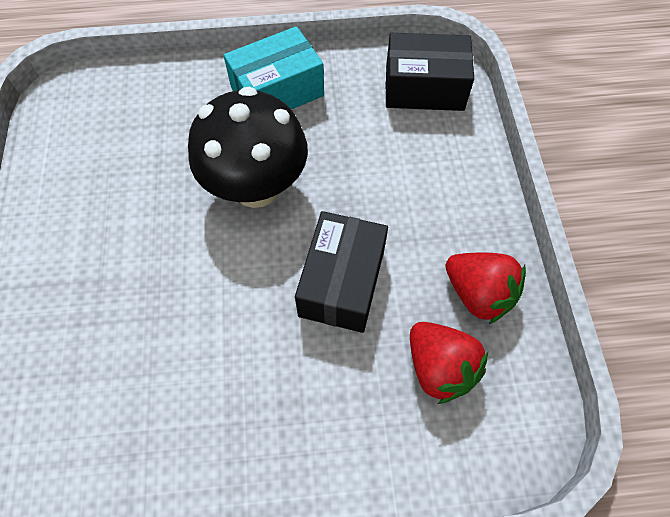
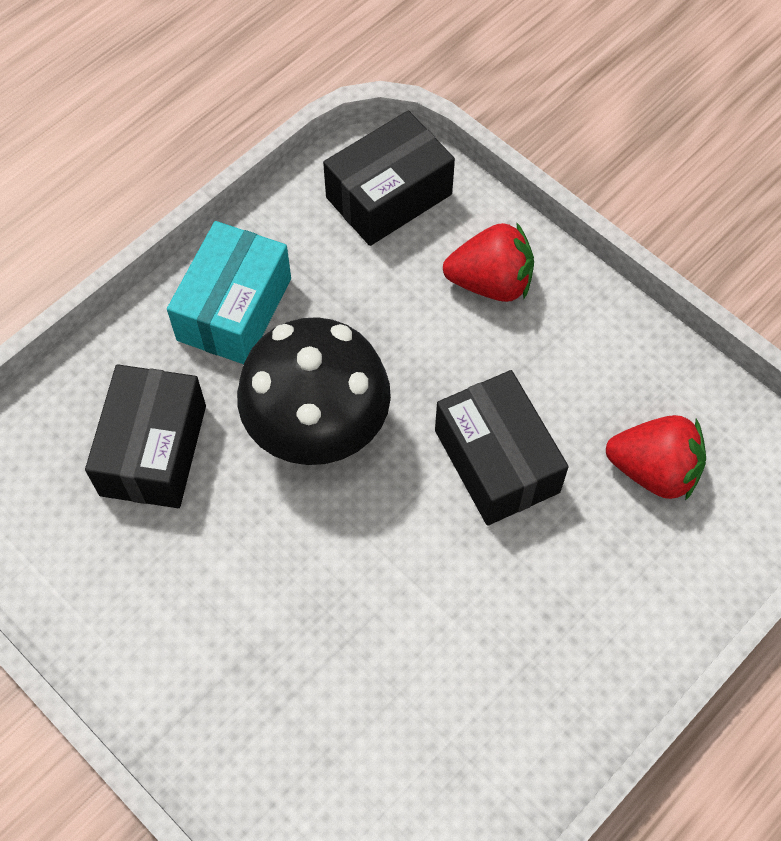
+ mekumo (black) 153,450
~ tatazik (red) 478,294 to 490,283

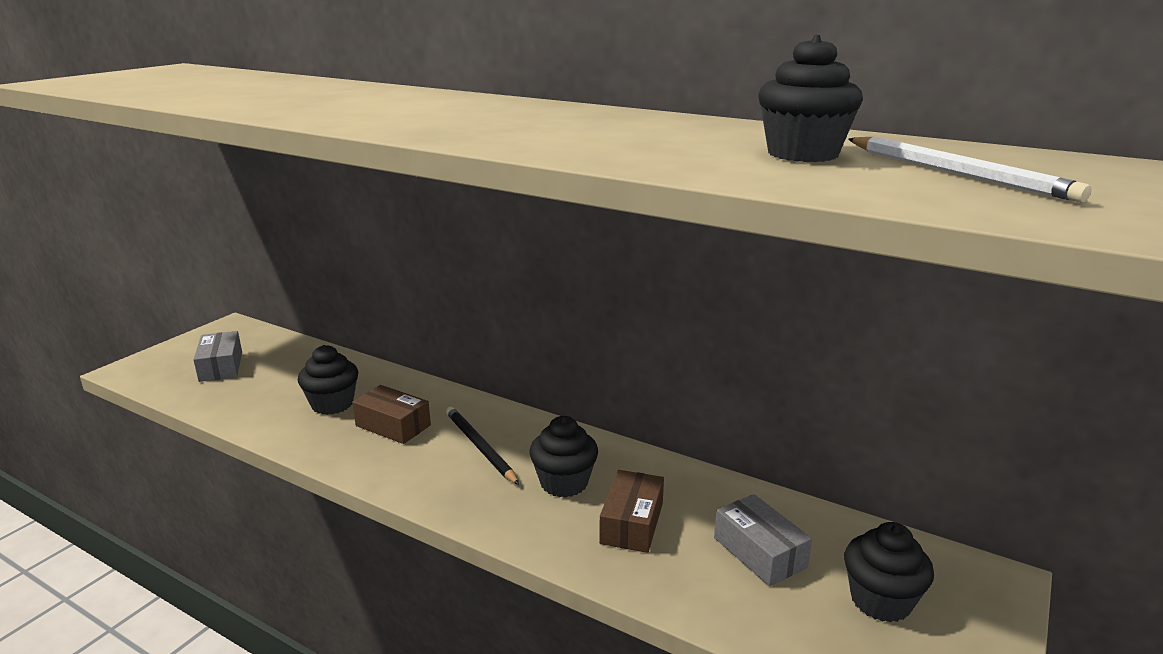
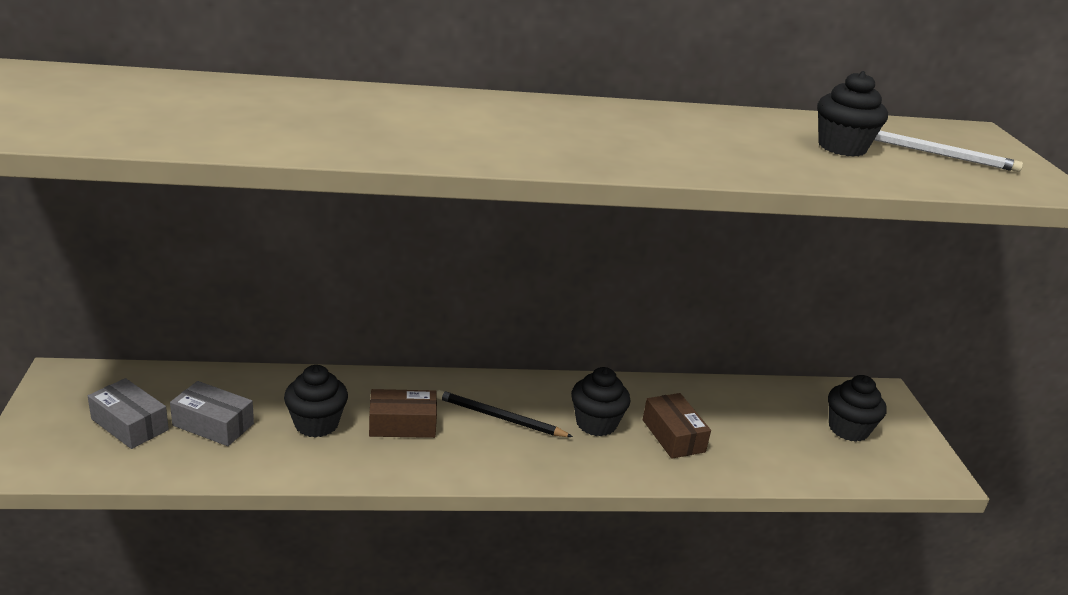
~ mekumo (grey) 759,552 to 213,424

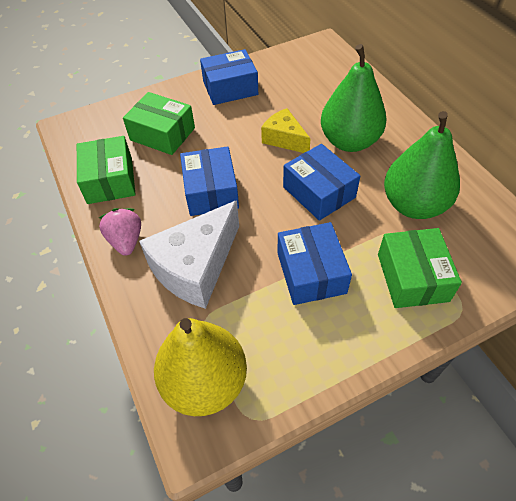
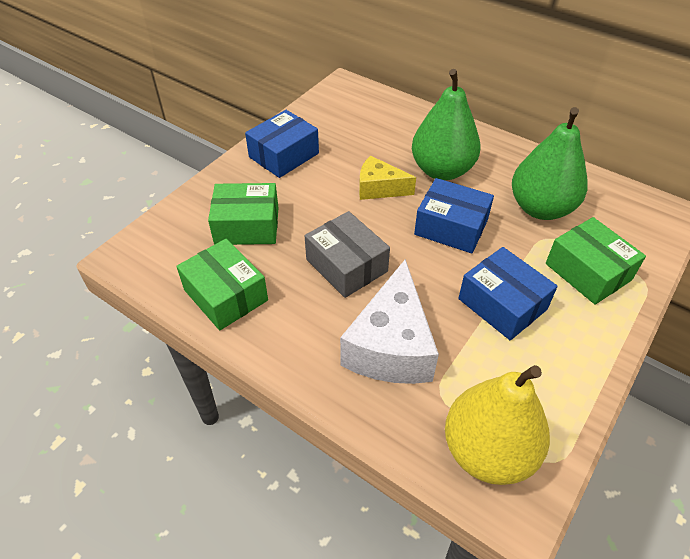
~ mekumo (blue) 211,191 to mekumo (grey) 346,265
- tatazik (pink) 126,241

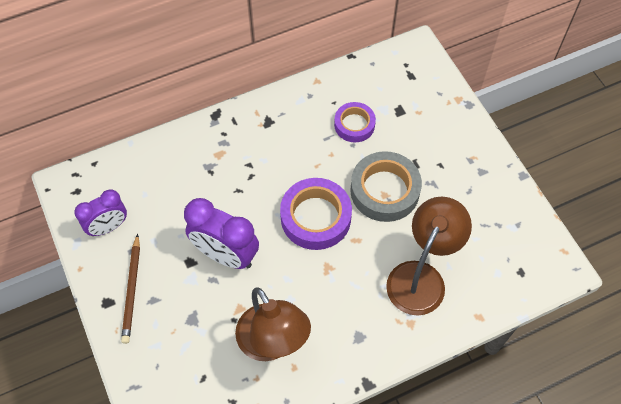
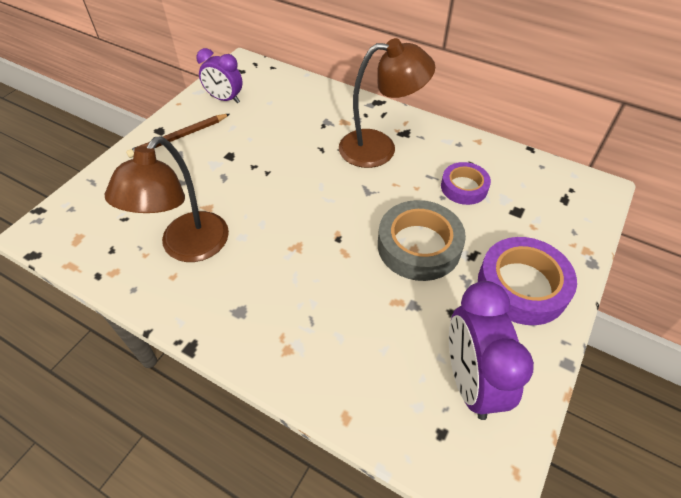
~ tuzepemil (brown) 421,277 to 379,148
~ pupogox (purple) 226,255 to 470,381
~ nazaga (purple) 315,217 to 522,286

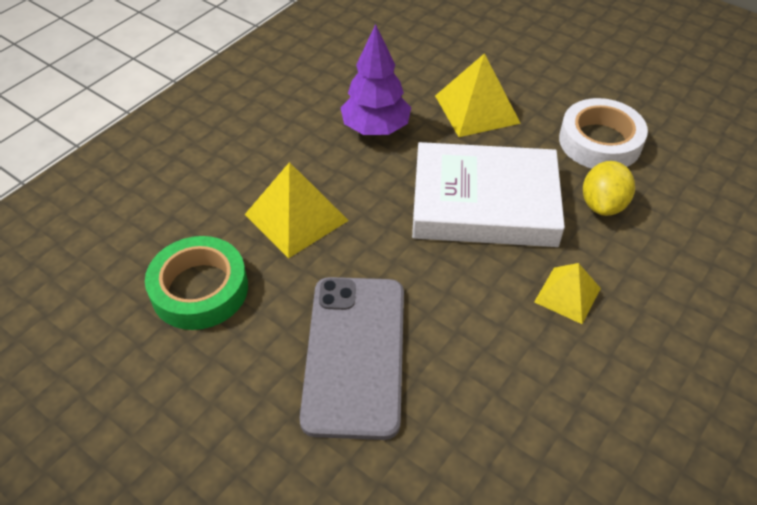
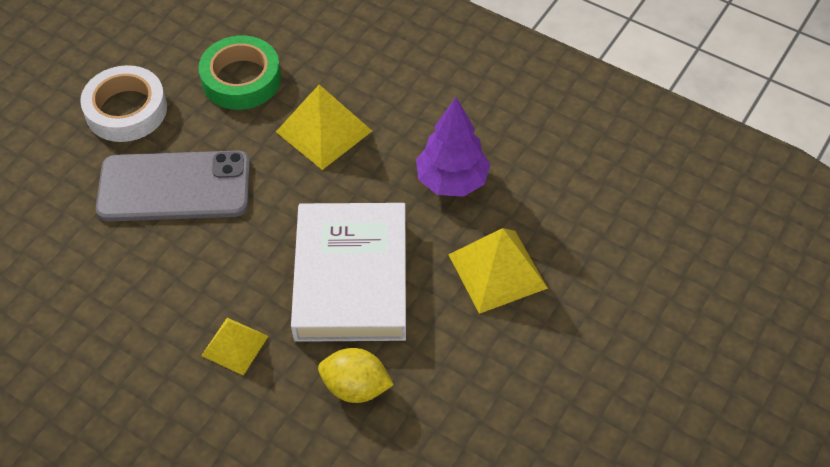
~ nazaga (white) 600,142 to 126,110

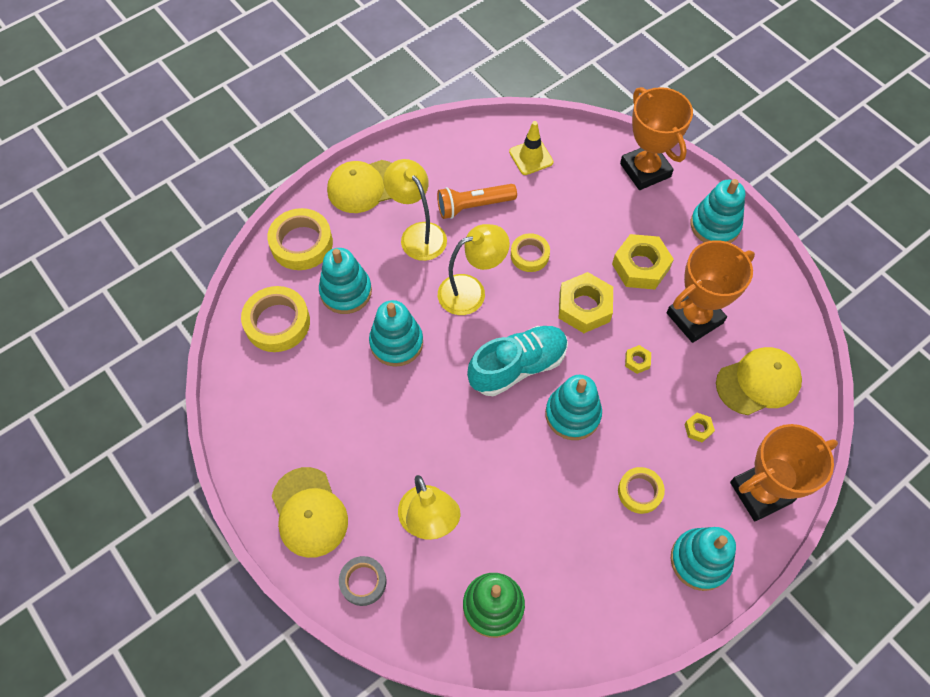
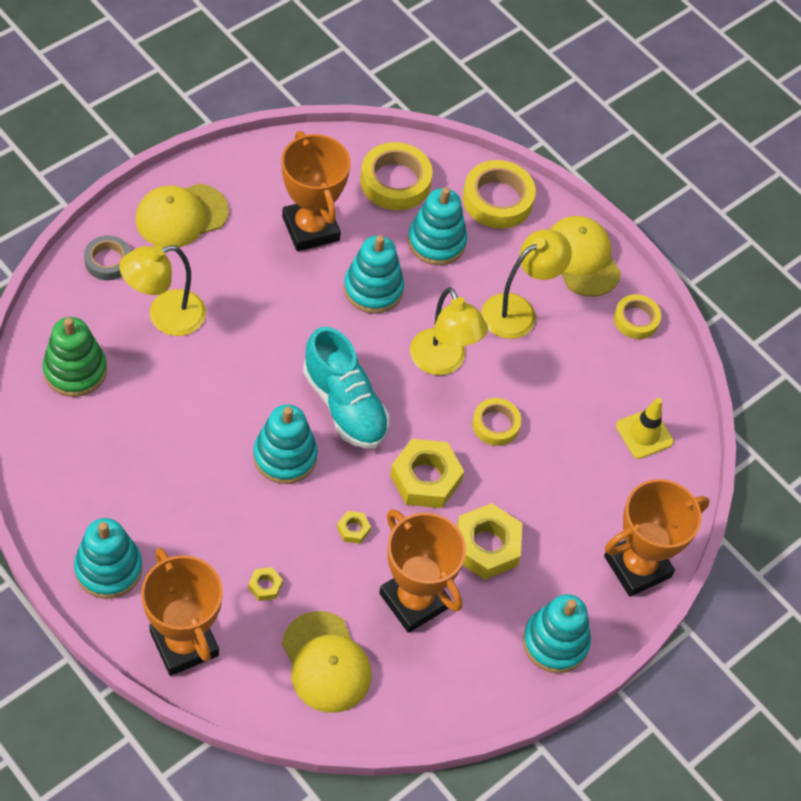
+ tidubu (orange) 311,228
~ nazaga (yellow) 640,492 to 636,320
- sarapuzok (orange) 473,206

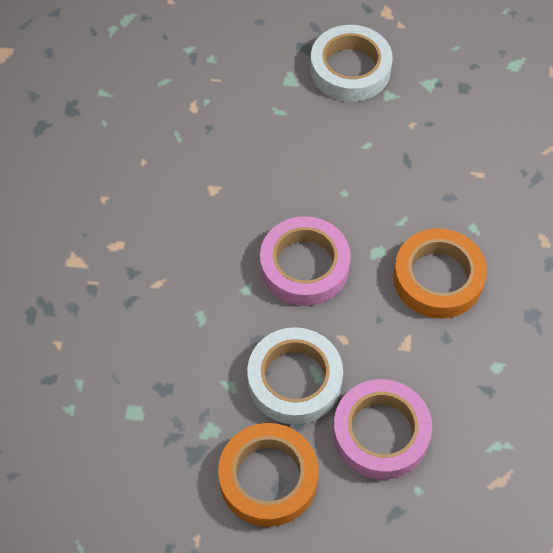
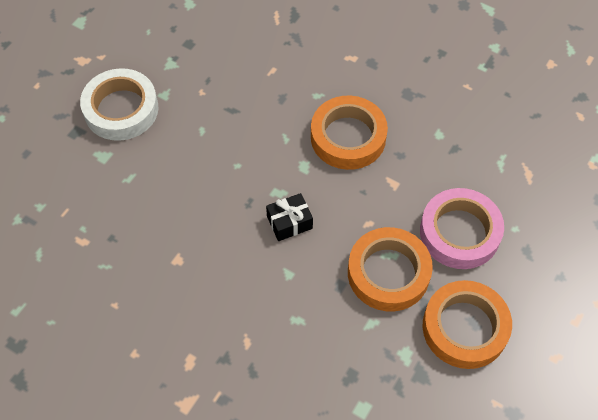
~ nazaga (pink) 304,266 to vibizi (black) 289,222
~ nazaga (white) 294,380 to nazaga (orange) 388,273

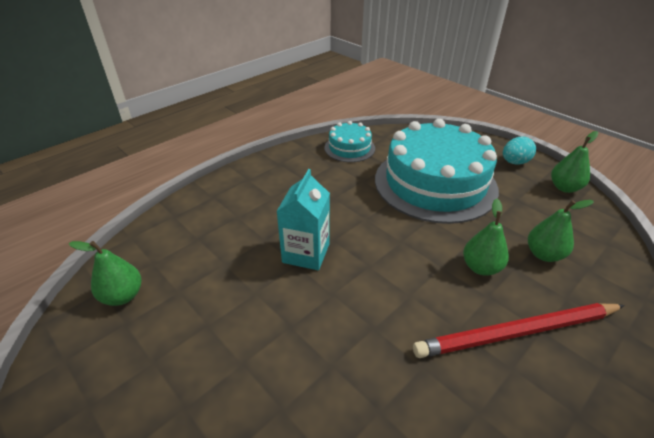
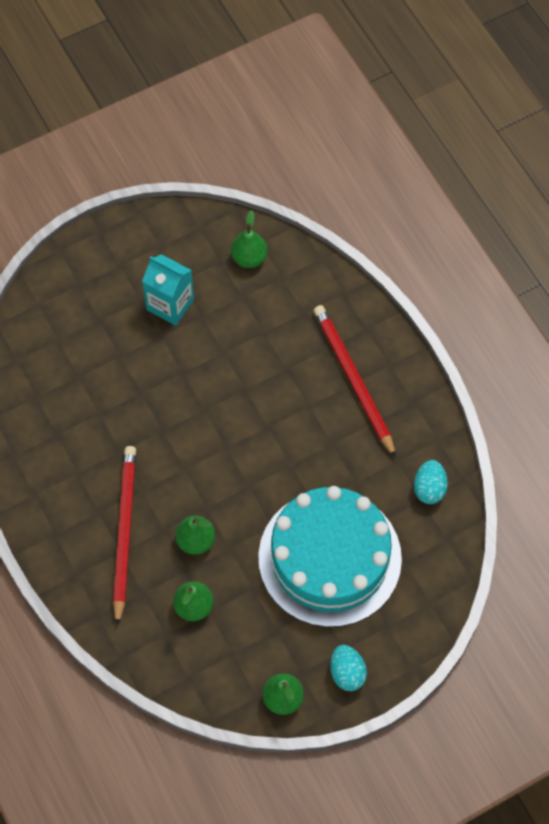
~ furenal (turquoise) 306,253 to 170,304
+ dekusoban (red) 353,380
~ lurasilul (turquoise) 349,148 to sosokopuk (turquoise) 429,488

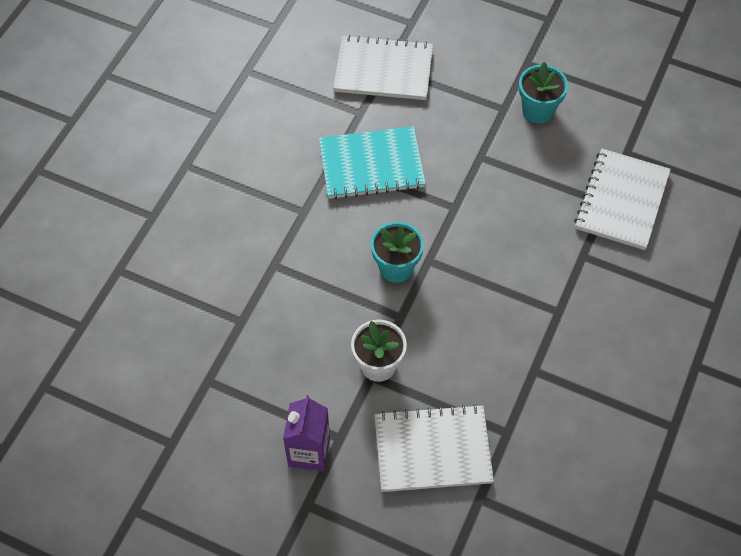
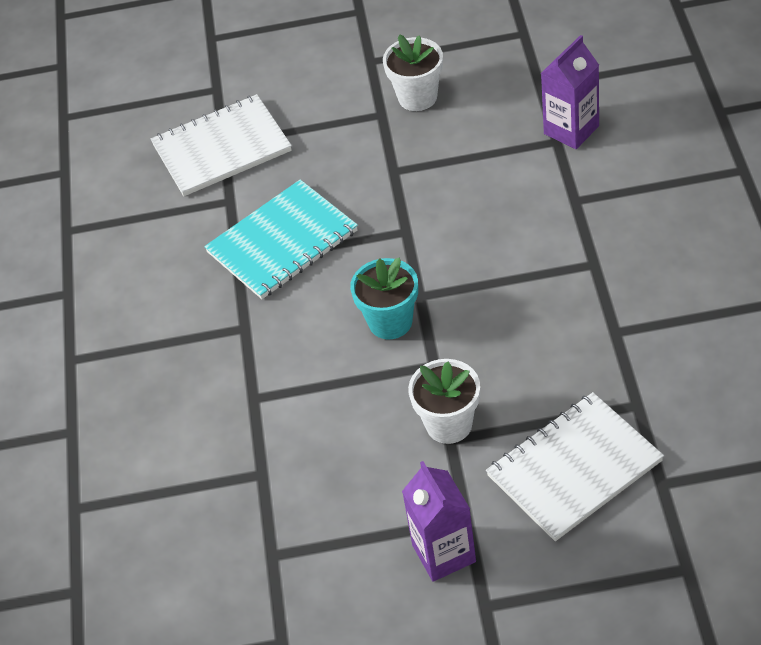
~ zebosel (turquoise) 538,110 to zebosel (white) 417,97
~ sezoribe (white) 622,201 to furenal (purple) 571,130

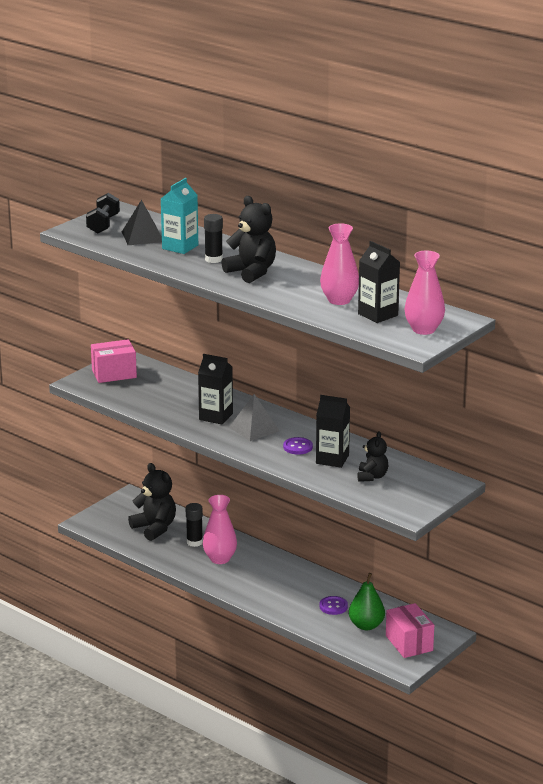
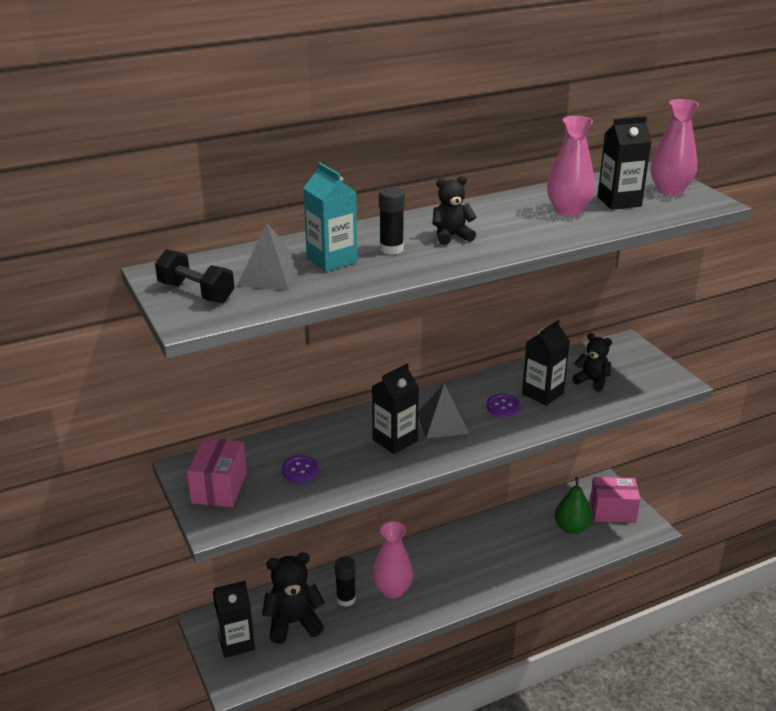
+ furenal (black) 236,642
~ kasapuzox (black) 142,236 to kasapuzox (grey) 270,276
~ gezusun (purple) 333,606 to 300,470
~ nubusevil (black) 251,272 = 451,236 x0.62

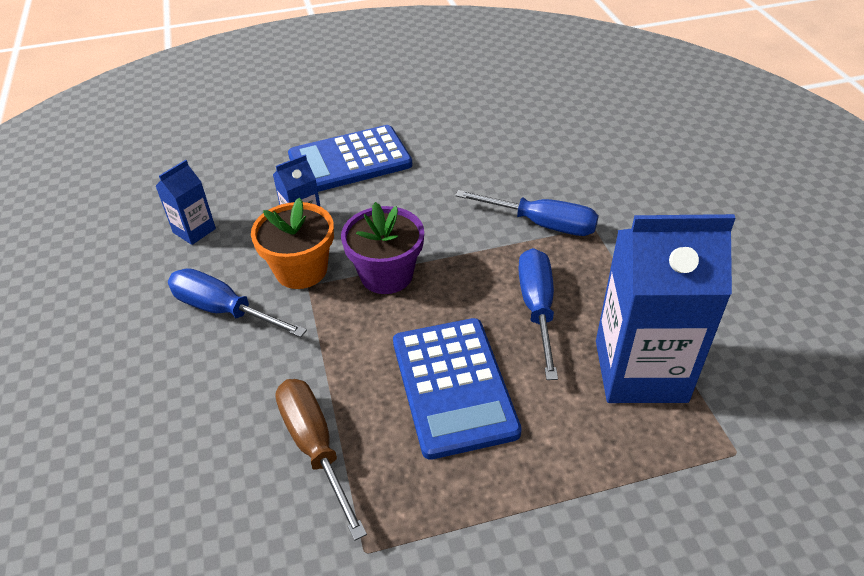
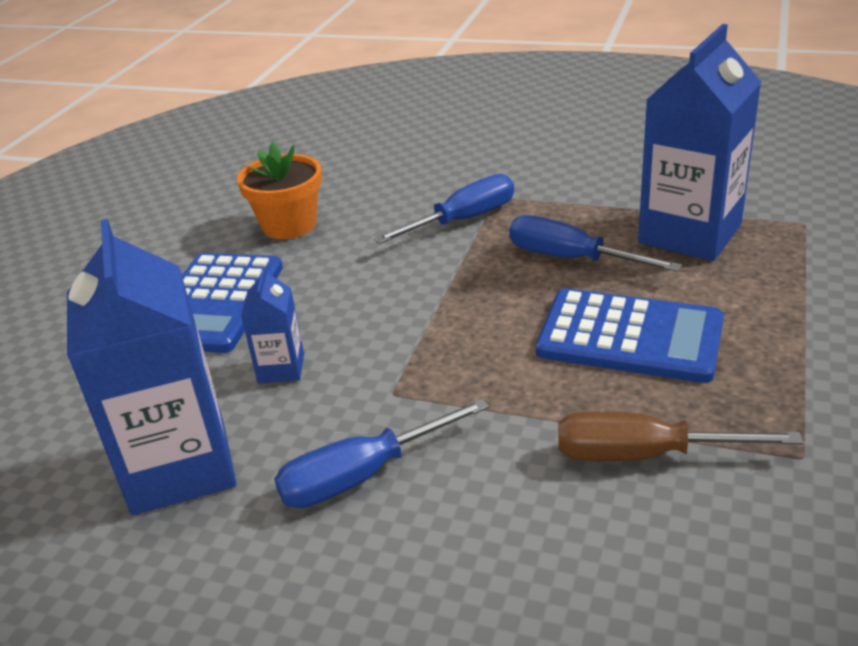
~ furenal (blue) 194,231 = 179,467 x2.12
~ zebosel (orange) 301,270 to 289,225
- zebosel (purple) 386,275

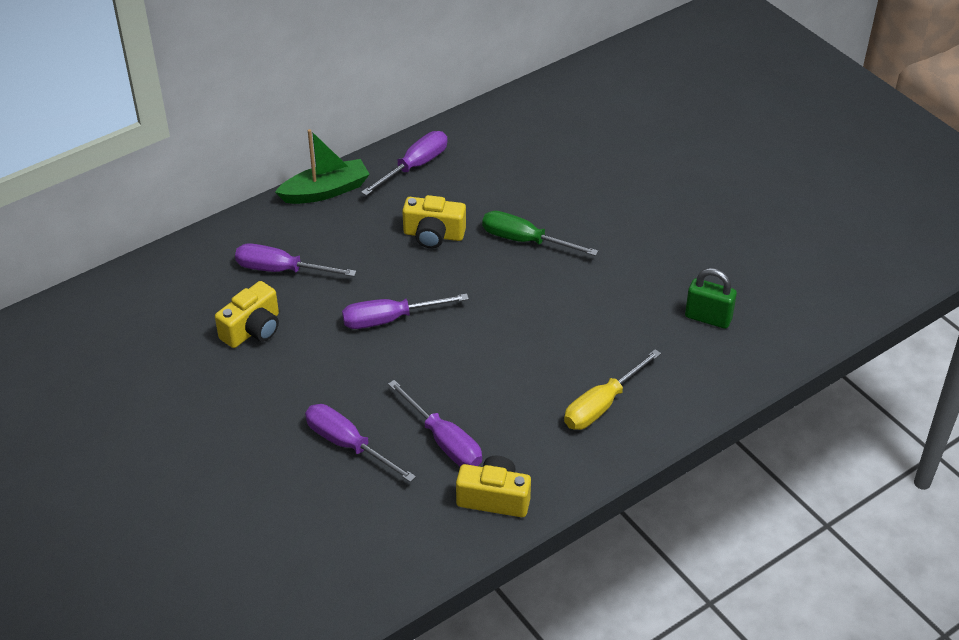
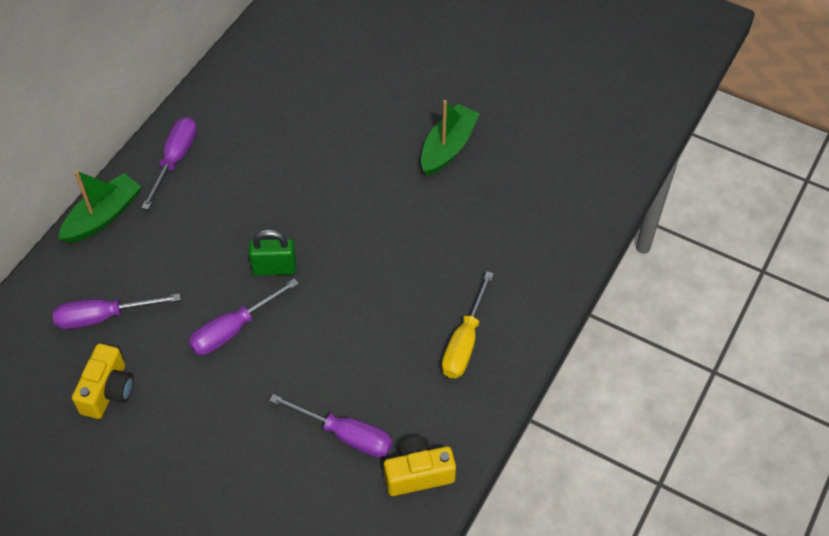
~ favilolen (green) 708,318 to 274,268
+ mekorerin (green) 448,147
- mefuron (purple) 348,445
- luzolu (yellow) 433,235
- mefuron (green) 525,241

